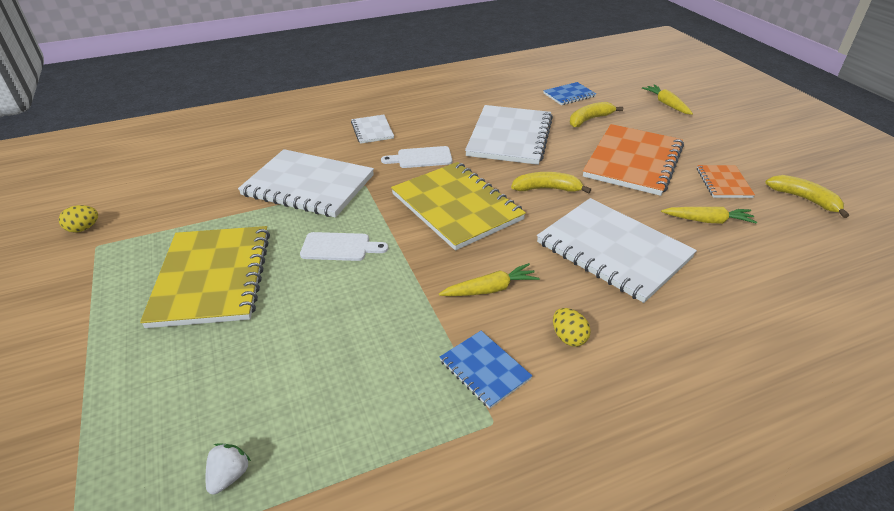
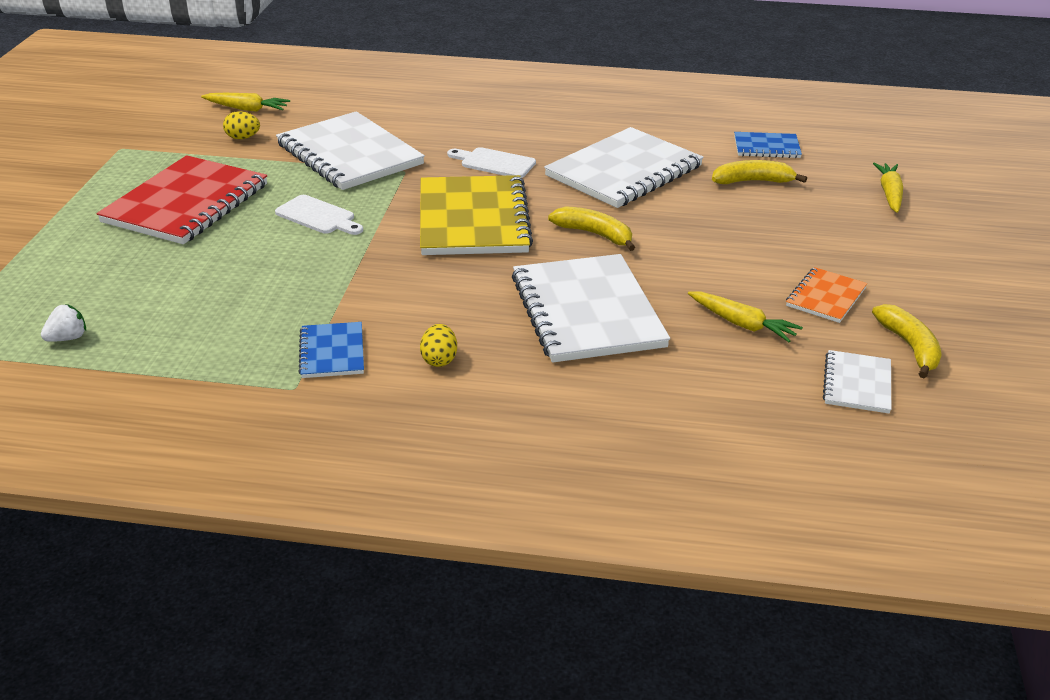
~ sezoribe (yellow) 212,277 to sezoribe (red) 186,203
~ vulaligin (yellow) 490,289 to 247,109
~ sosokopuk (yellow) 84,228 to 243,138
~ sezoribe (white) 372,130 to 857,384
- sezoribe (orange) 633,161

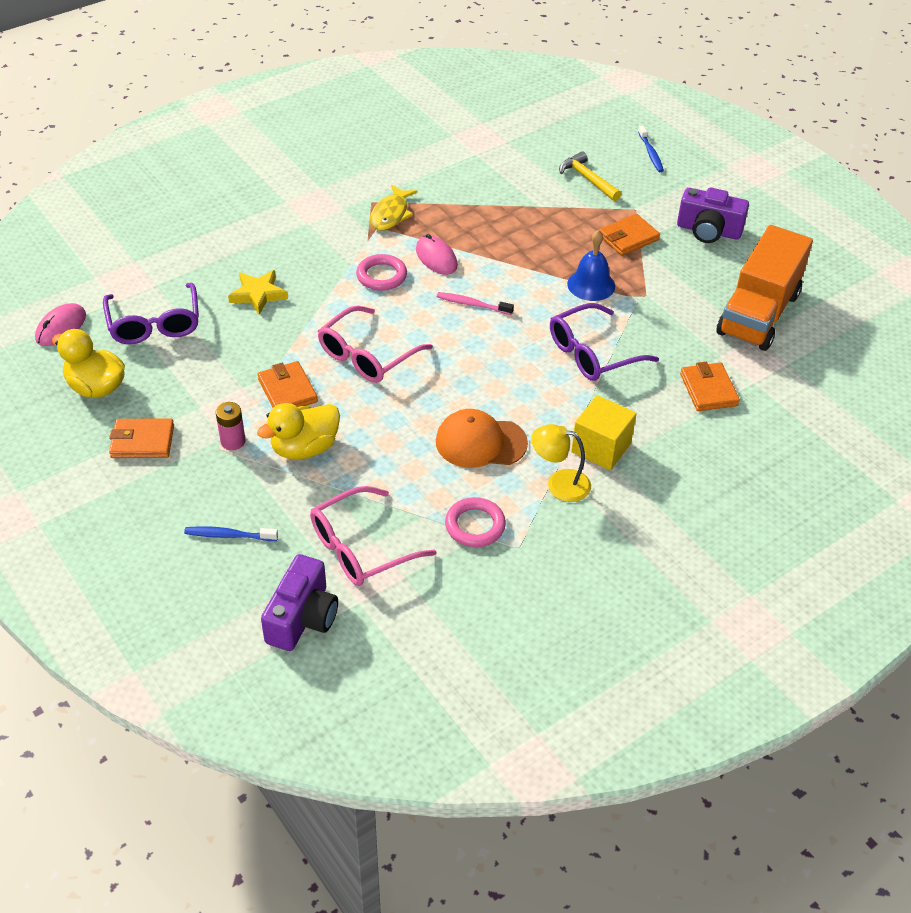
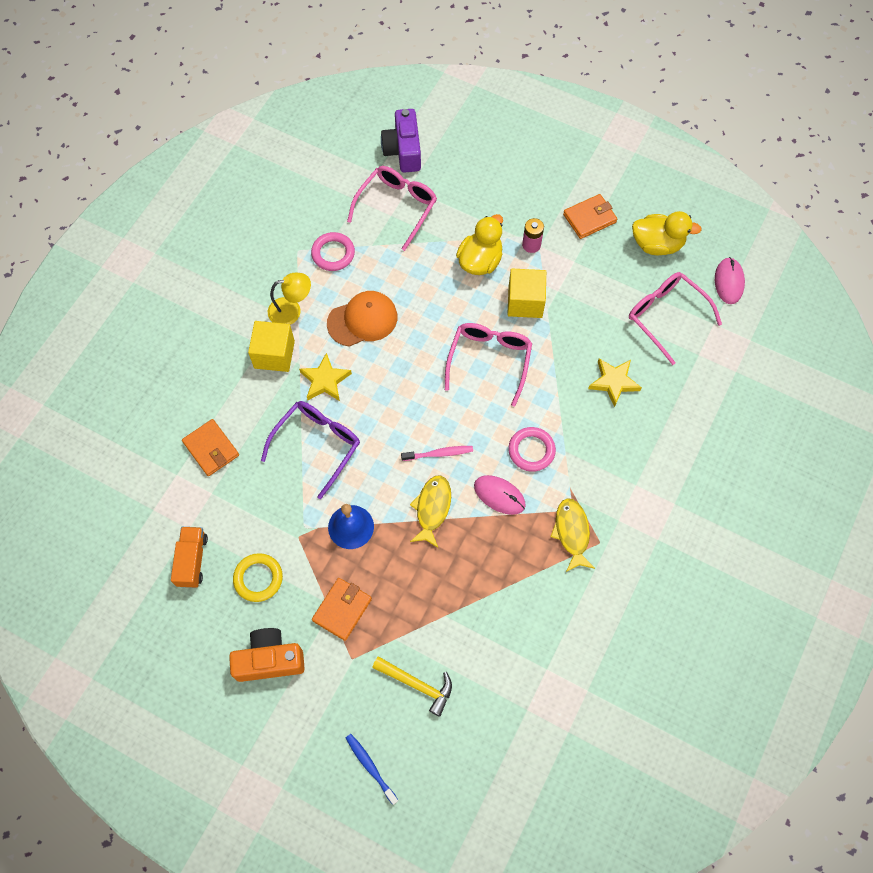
~ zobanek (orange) 758,314 = 192,560 x0.50
~ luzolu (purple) 708,231 to luzolu (orange) 269,660
+ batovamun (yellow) 258,578
+ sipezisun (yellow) 325,380
+ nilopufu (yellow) 432,508
~ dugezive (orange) 287,390 to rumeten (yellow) 525,302
~ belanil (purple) 154,324 to belanil (pink) 666,316
- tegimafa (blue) 229,535

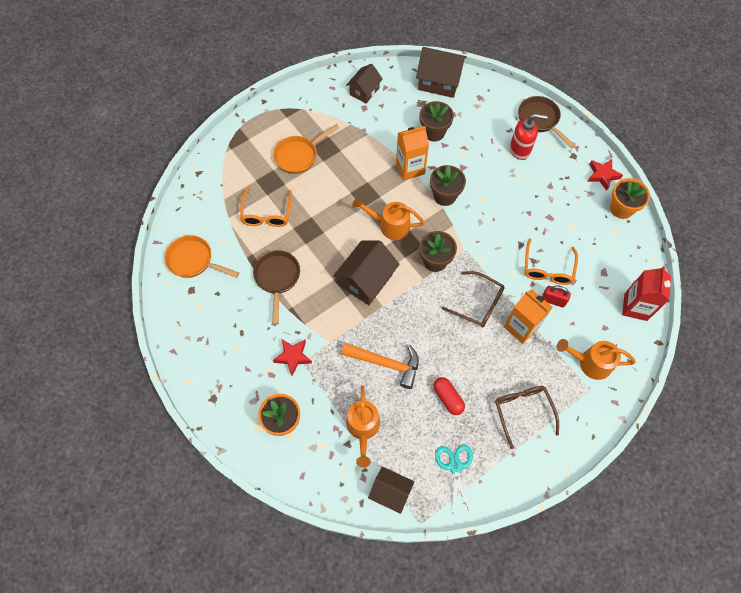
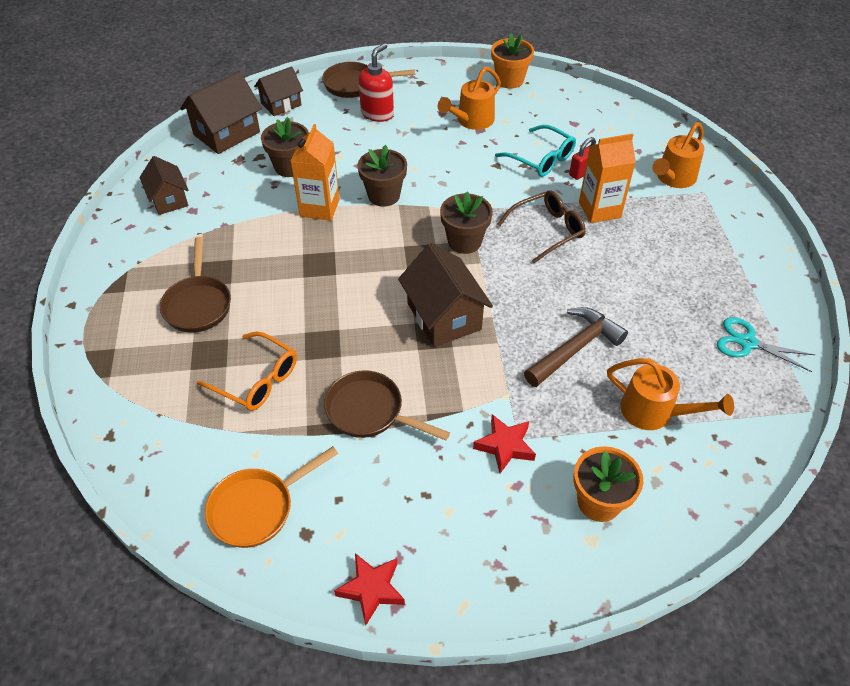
~ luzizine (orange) 299,155 to luzizine (brown) 198,304
~ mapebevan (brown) 390,492 to 281,104
~ sipezisun (red) 602,175 to 371,589
~ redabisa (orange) 390,225 to 471,121
~ belanil (orange) 547,268 to belanil (turquoise) 541,159
~ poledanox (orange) 386,363 to poledanox (brown) 575,348
- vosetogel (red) 448,398
- belanil (brown) 523,411
- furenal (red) 635,307

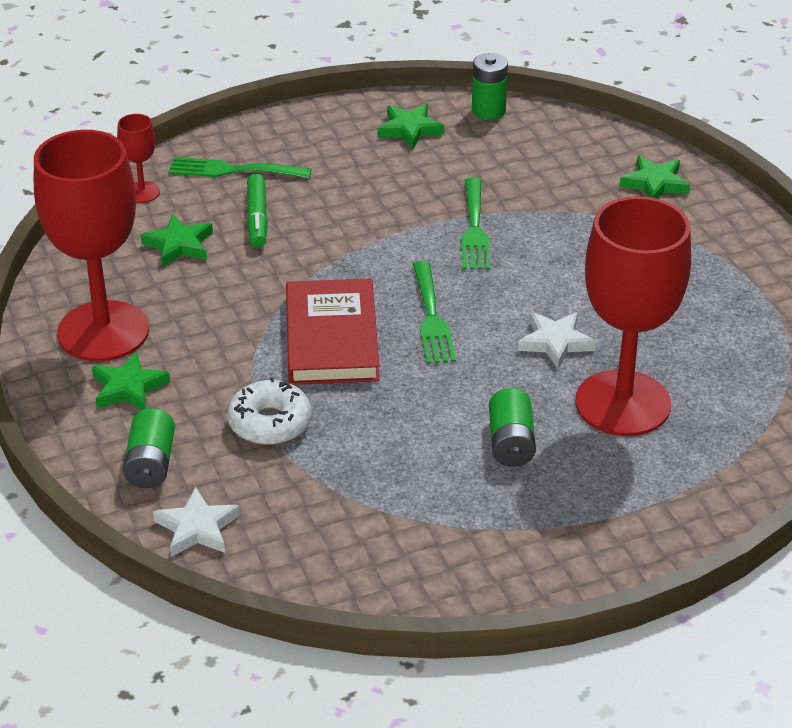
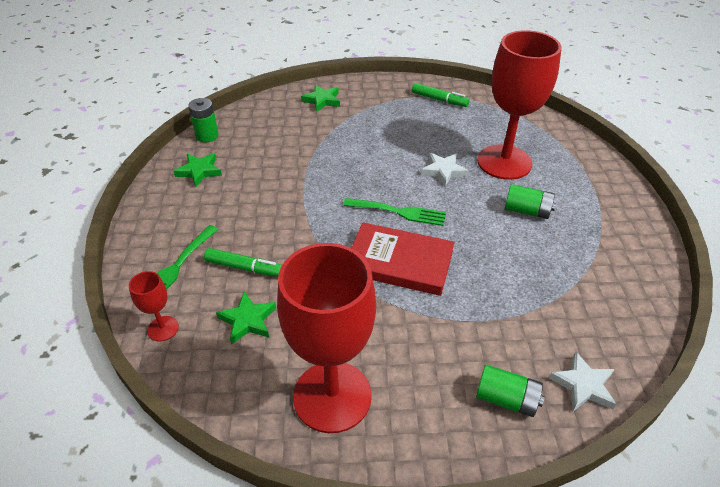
+ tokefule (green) 439,100
- sipezisun (green) 129,387
- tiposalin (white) 270,423
- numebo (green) 474,229

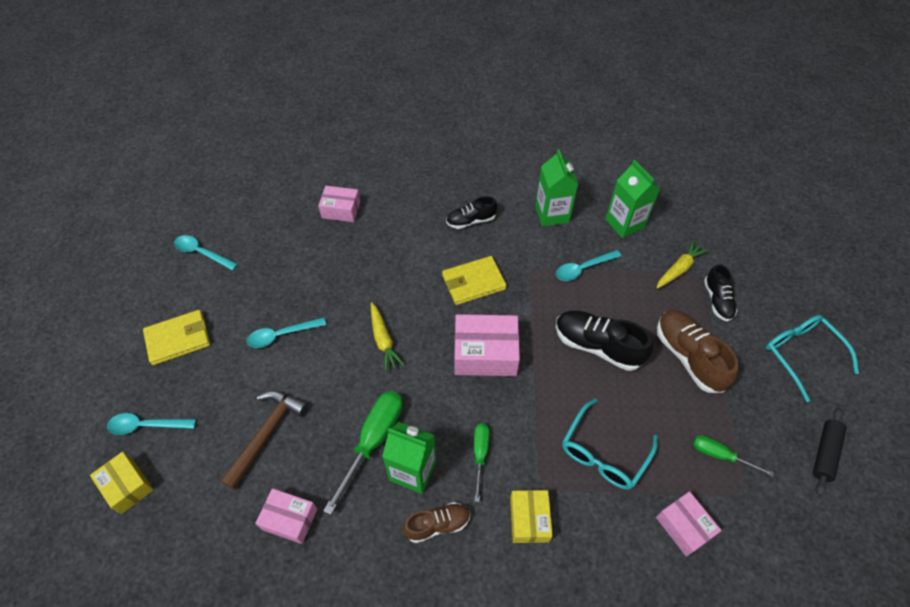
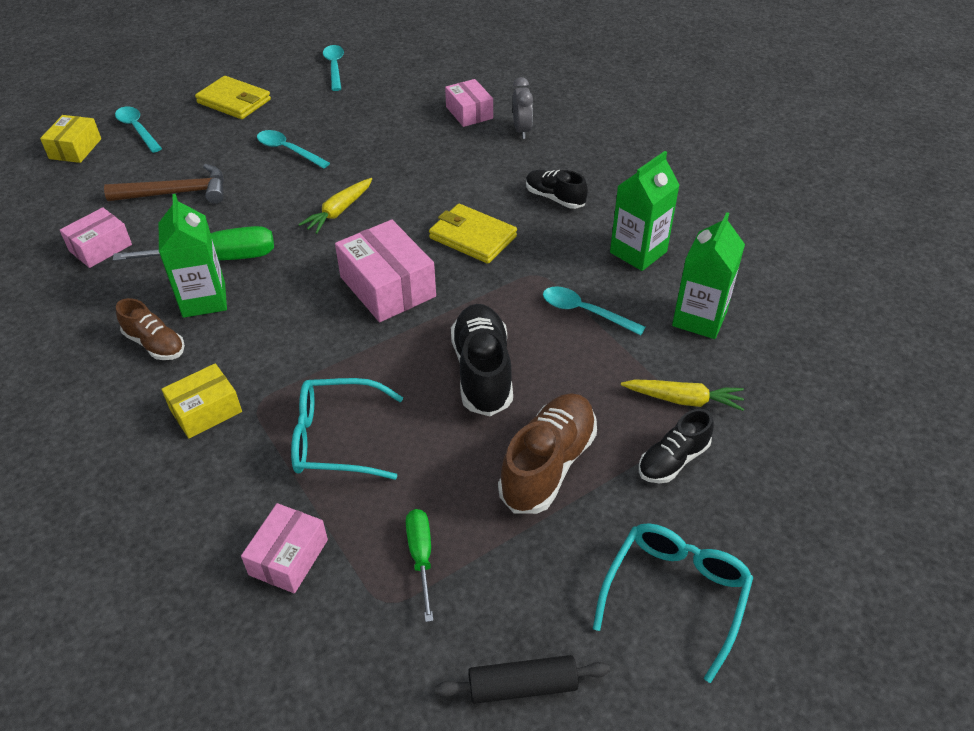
~ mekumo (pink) 289,519 = 100,247 60 degrees clockwise
+ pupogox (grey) 522,130
- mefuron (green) 480,454

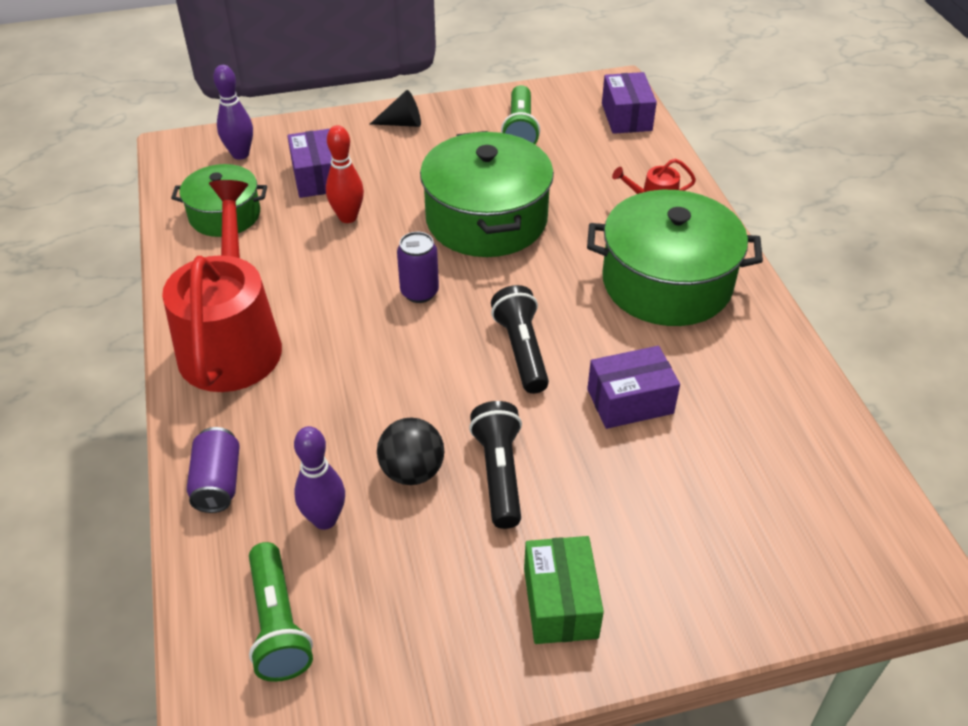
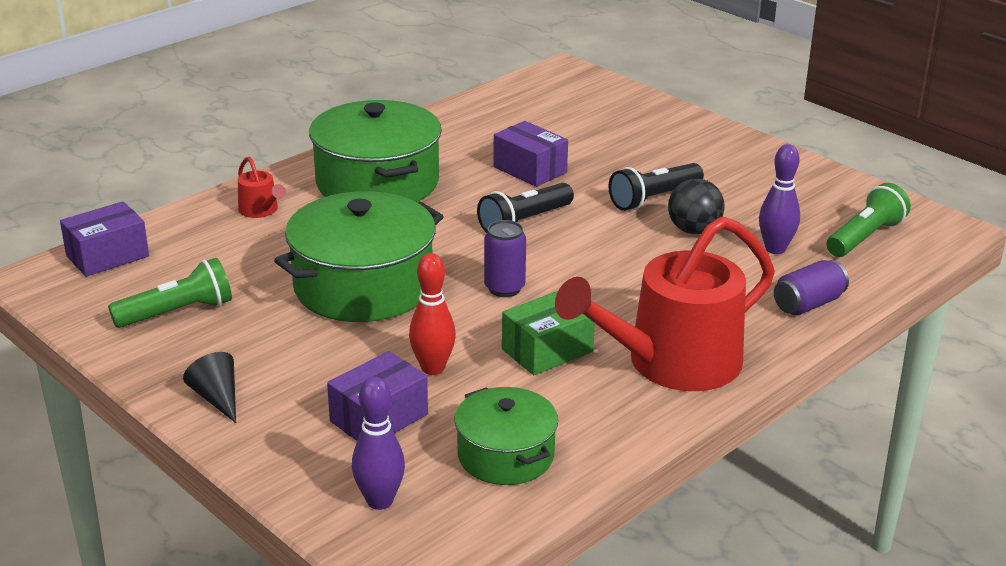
~ mekumo (green) 560,603 to 547,350

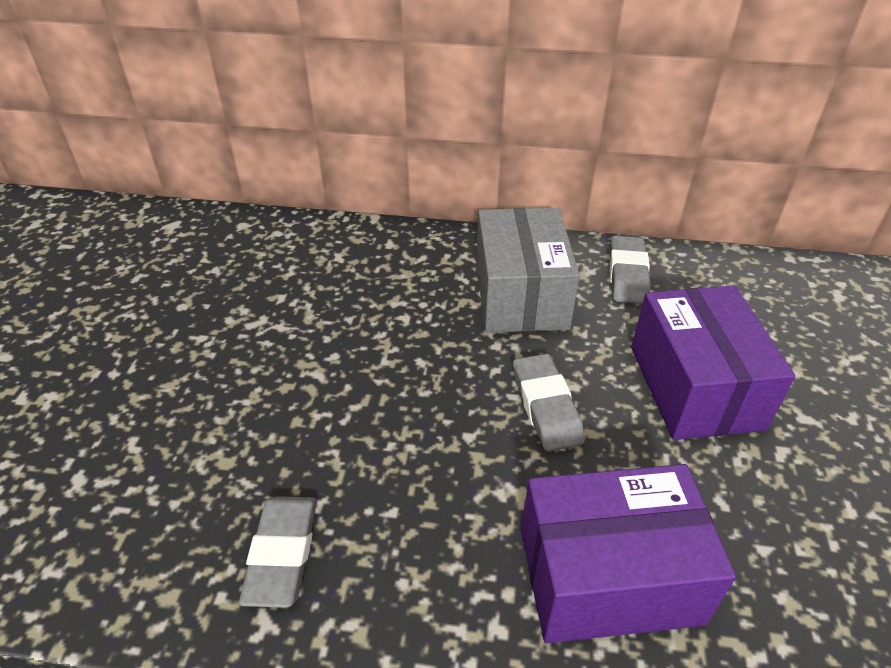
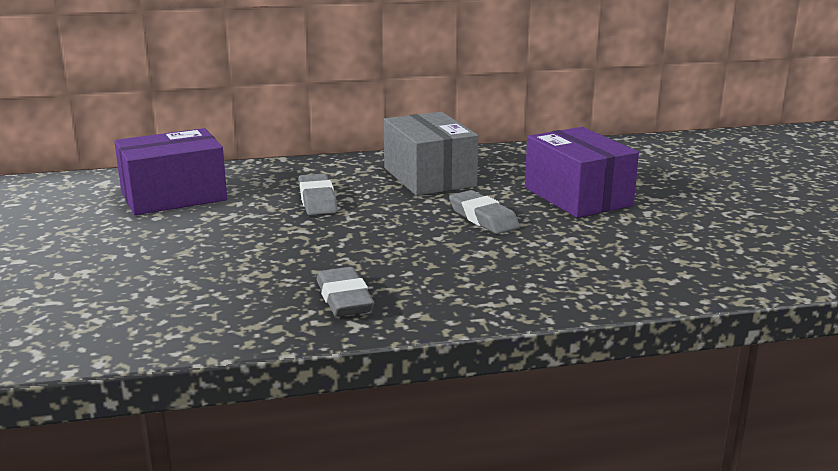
~ mekumo (purple) 608,575 to 174,196
~ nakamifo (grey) 627,275 to 317,200

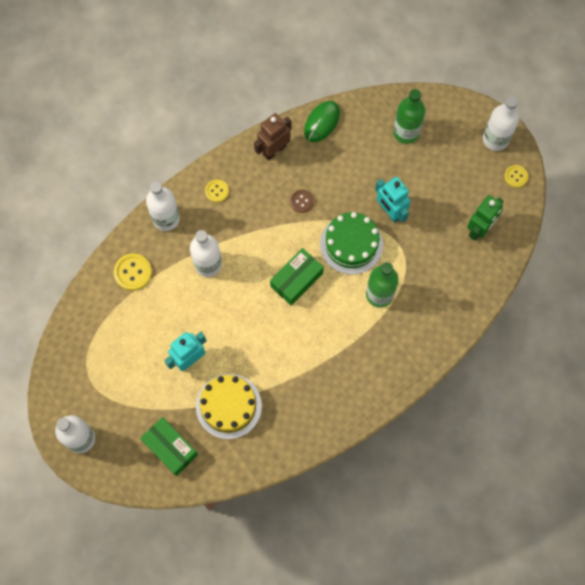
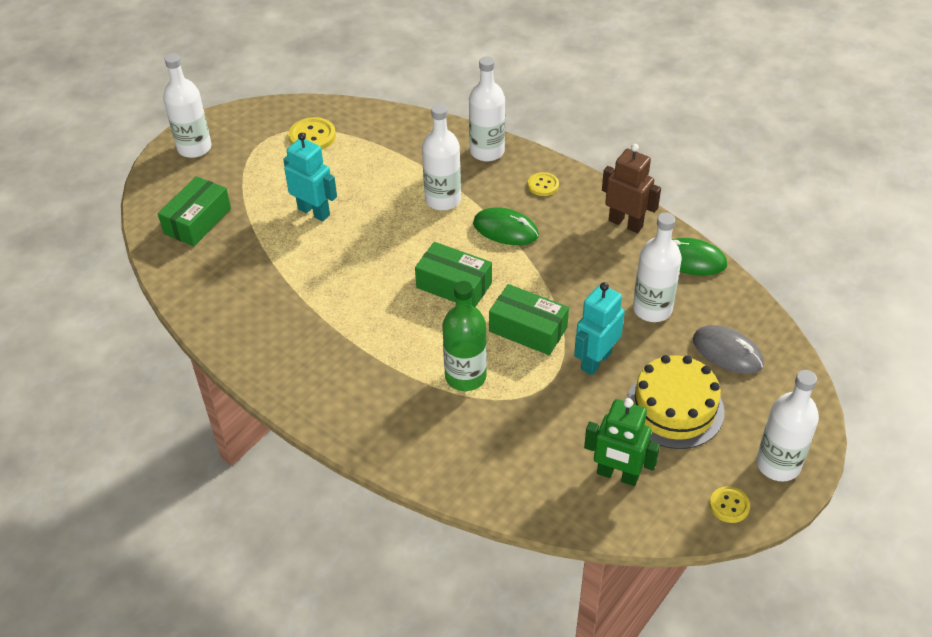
~ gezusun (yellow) 133,272 to 312,136
+ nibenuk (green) 505,229
~ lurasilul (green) 351,244 to mekumo (green) 528,329
~ lurasilul (yellow) 228,406 to 674,408
+ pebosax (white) 652,309
~ pebosax (green) 406,132 to nibenuk (grey) 727,352
- gezusun (brown) 301,201

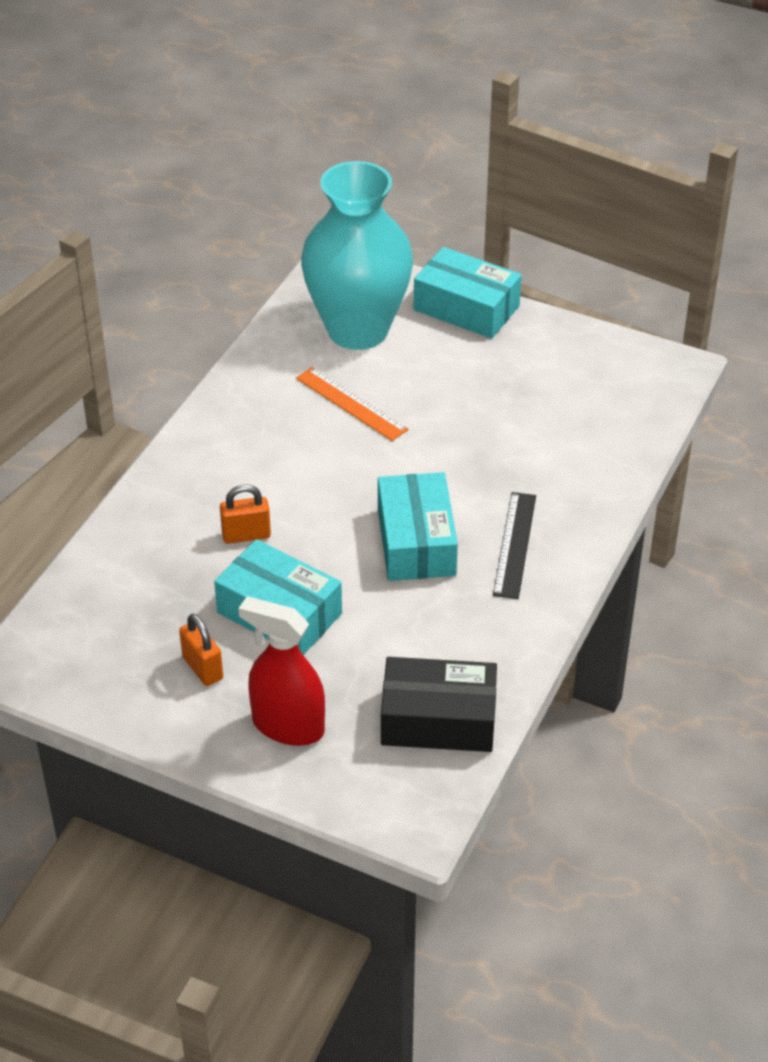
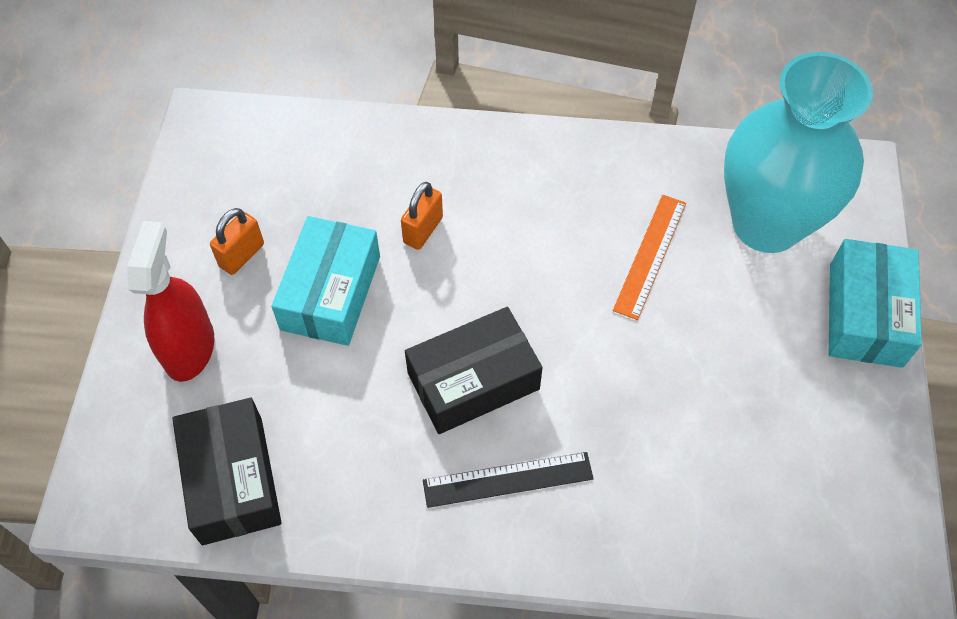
~ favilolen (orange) 246,535 = 423,230 60 degrees clockwise
~ mekumo (turquoise) 416,542 to mekumo (black) 473,381

